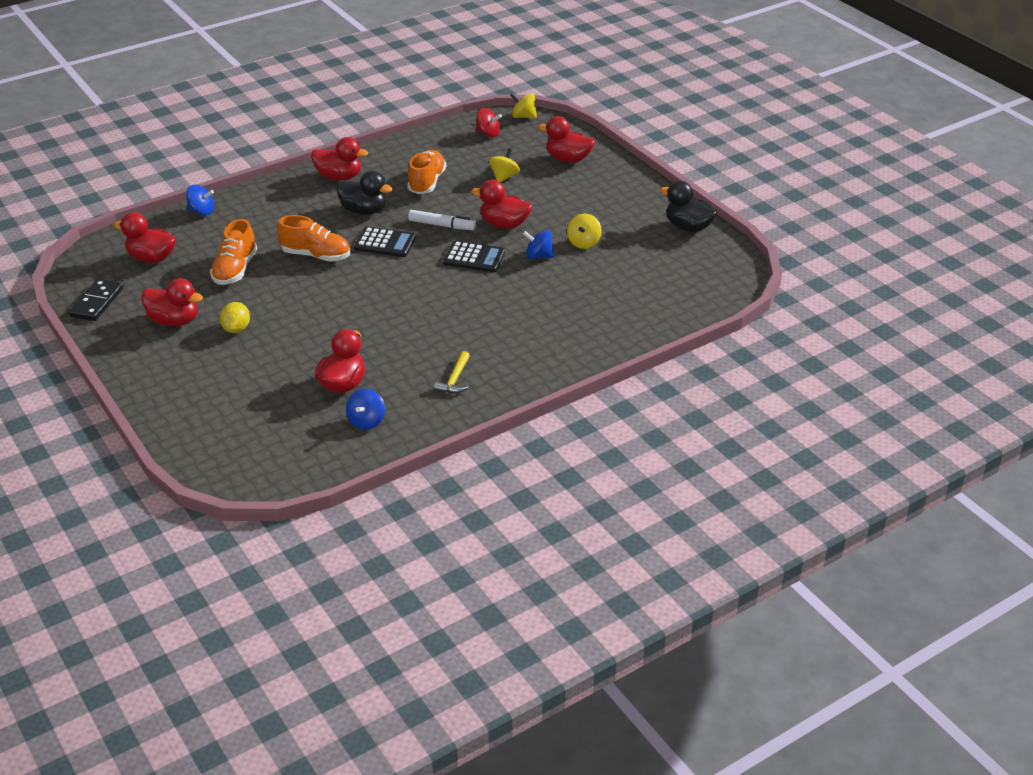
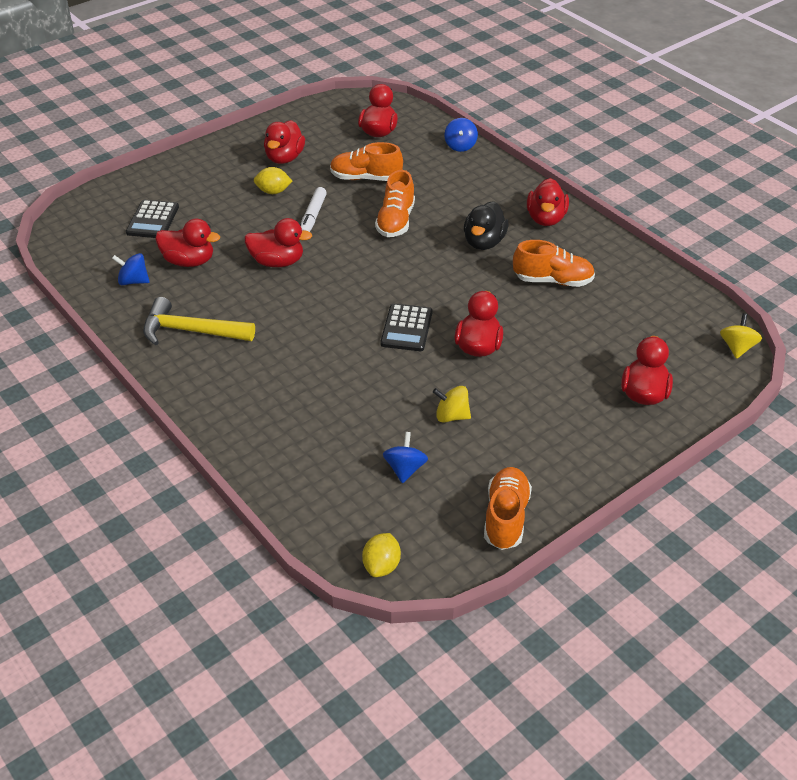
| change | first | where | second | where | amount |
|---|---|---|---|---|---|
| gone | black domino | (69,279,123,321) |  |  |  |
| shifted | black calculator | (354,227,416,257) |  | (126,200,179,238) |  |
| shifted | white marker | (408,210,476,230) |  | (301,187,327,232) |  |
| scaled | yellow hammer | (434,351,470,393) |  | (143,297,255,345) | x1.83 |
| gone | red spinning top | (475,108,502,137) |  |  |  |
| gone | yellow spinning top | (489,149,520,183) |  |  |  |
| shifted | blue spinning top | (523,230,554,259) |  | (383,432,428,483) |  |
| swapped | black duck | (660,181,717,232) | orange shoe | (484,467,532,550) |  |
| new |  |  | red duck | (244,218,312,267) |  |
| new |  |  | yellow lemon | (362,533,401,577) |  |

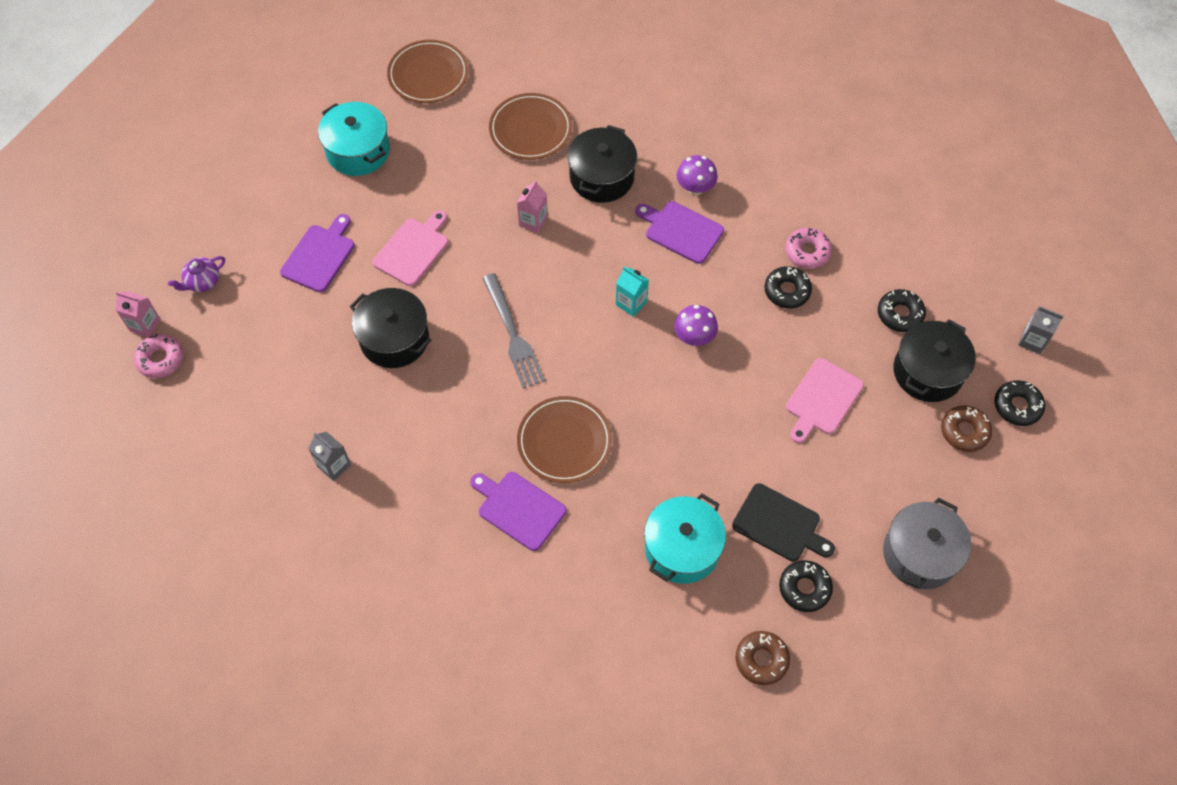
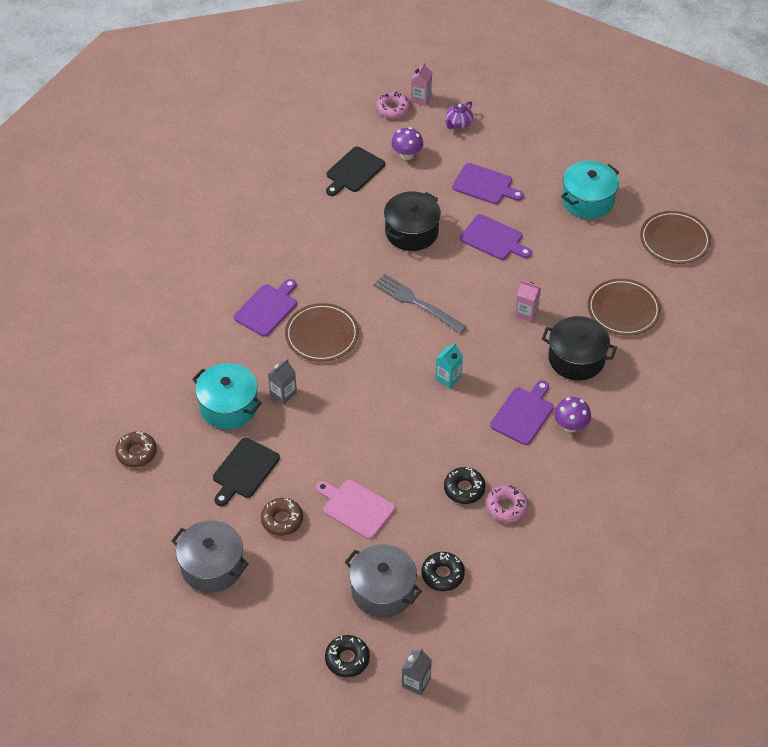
| change | first | where | second | where | amount |
|---|---|---|---|---|---|
| rotated | purple teapot | (168,256,225,292) |  | (445,101,473,129) | 105 degrees counterclockwise |
| shifted | grey carton | (308,432,351,481) |  | (268,359,297,405) |  |
| repainted | pink cutting board | (373,210,449,286) | purple cutting board | (460,214,532,260) |  |
| rotated | grey fork | (483,273,545,389) |  | (373,274,467,334) | 60 degrees clockwise |
| shifted | purple mushroom | (674,305,718,346) |  | (391,127,423,160) |  |
| gone | black donut | (779,560,833,612) |  |  |  |
| repainted | black pot | (894,319,976,402) | grey pot | (345,544,422,618) |  |
| shifted | brown donut | (941,405,992,452) |  | (261,498,303,536) |  |
| new |  |  | black cutting board | (326,147,385,196) |  |

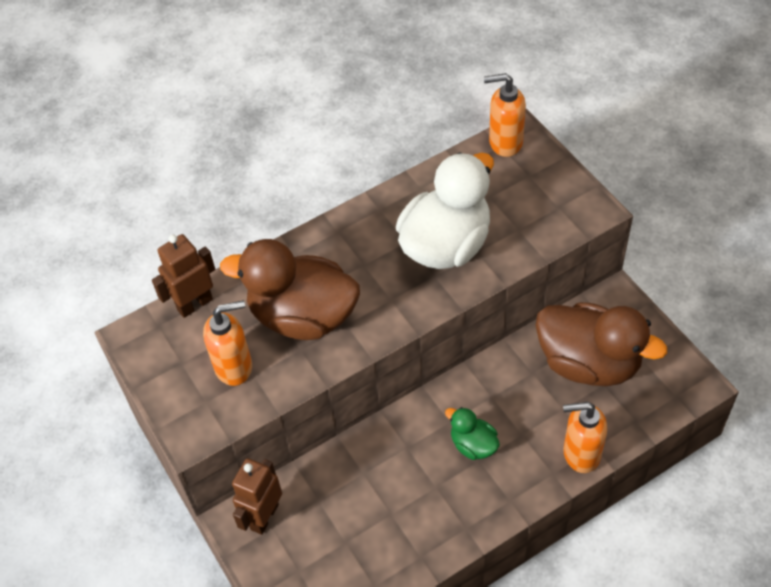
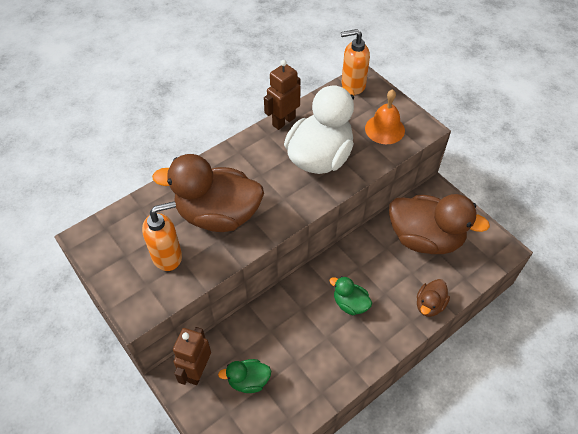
| change | first | where | second | where | amount |
|---|---|---|---|---|---|
| shifted | brown robot | (152,234,215,318) |  | (264,60,301,130) |  |
| swapped | orange soap dispenser | (563,402,607,473) | brown duck | (417,279,450,317) |  |
| new |  |  | green duck | (218,359,271,393) |  |
| new |  |  | orange bell | (365,89,405,144) |  |

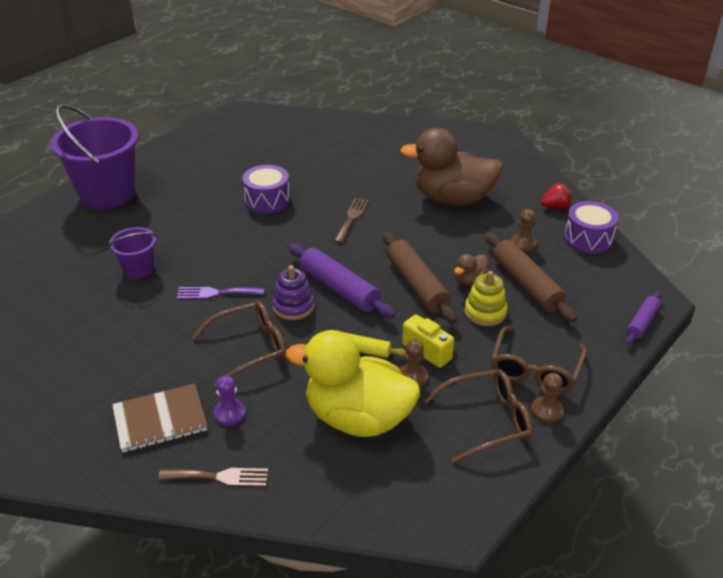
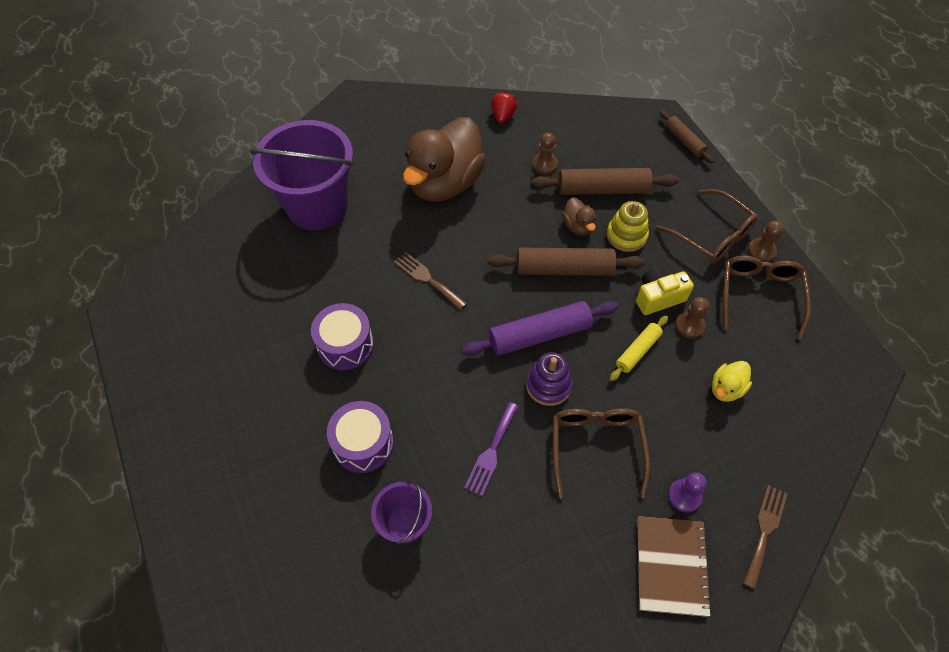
| change | first | where | second | where | amount |
|---|---|---|---|---|---|
| shifted | purple bucket | (51,104,138,210) |  | (250,120,354,230) |  |
| scaled | yellow duck | (286,330,420,437) |  | (712,361,752,402) | x0.43 |
| shifted | purple drum | (564,201,618,254) |  | (327,401,394,473) |  |
| repainted | purple rolling pin | (625,291,661,345) | brown rolling pin | (660,111,714,163) |  |

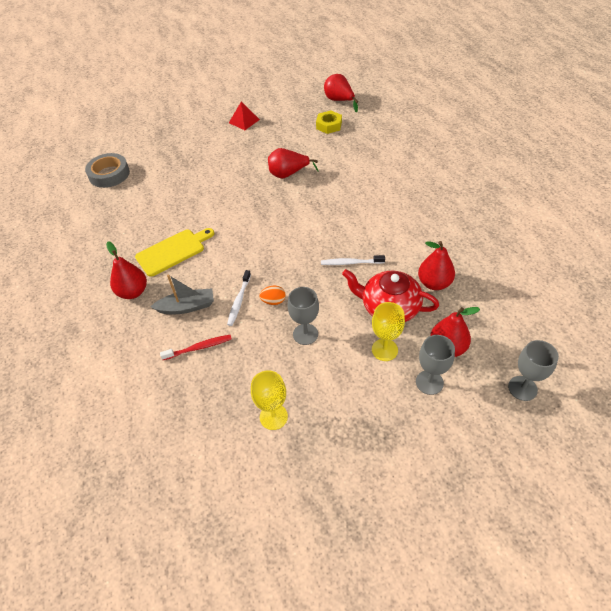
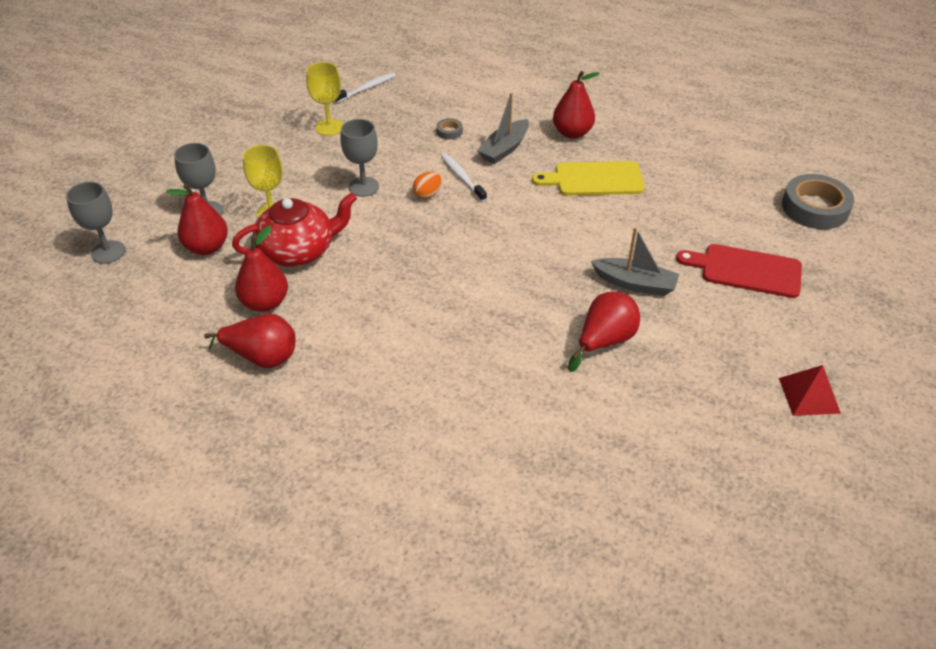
| change | first | where | second | where | amount |
|---|---|---|---|---|---|
| rotated | yellow cutting board | (135,228,214,277) |  | (532,161,645,195) | 75 degrees clockwise |
| swapped | red toothbrush | (160,335,232,360) | grey tape | (436,118,463,139) |  |
| gone | yellow nut | (316,111,342,134) |  |  |  |
| shifted | white toothbrush | (321,255,385,265) |  | (334,72,396,103) |  |
| shifted | red pear | (324,74,358,112) |  | (204,314,296,368) |  |
| new |  |  | grey boat | (591,227,679,296) |  |
| new |  |  | red cutting board | (676,244,802,298) |  |

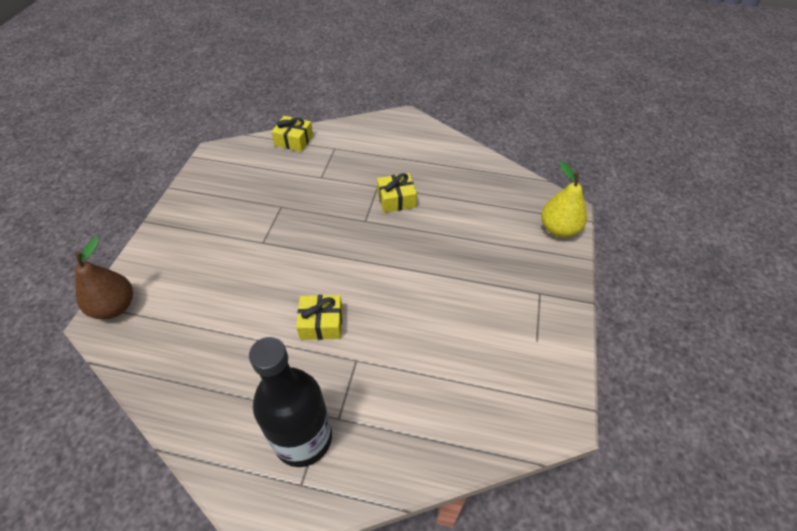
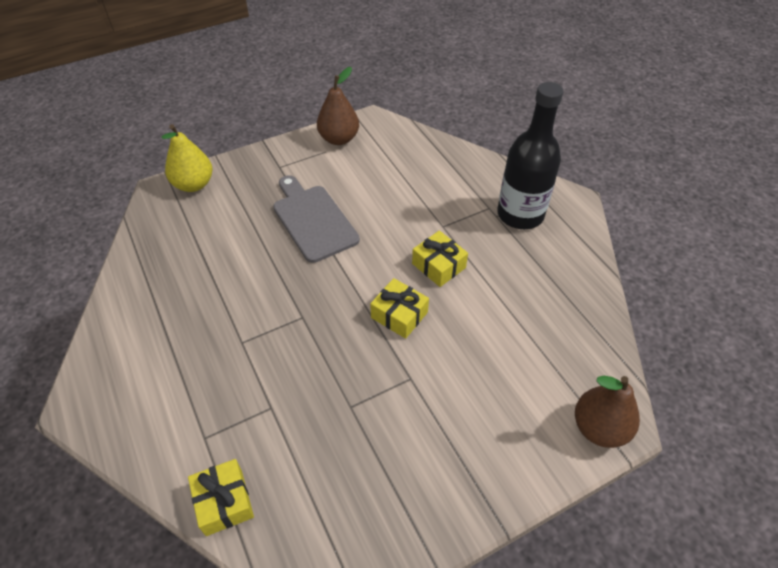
| change | first | where | second | where | amount |
|---|---|---|---|---|---|
| shifted | yellow gift | (377,173,417,213) |  | (370,278,429,339) |  |
| new |  |  | grey cutting board | (273,175,360,263) |  |
| new |  |  | brown pear | (317,67,359,145) |  |

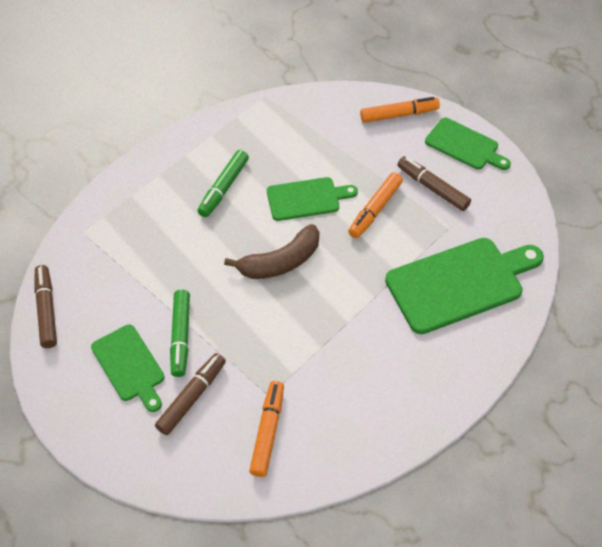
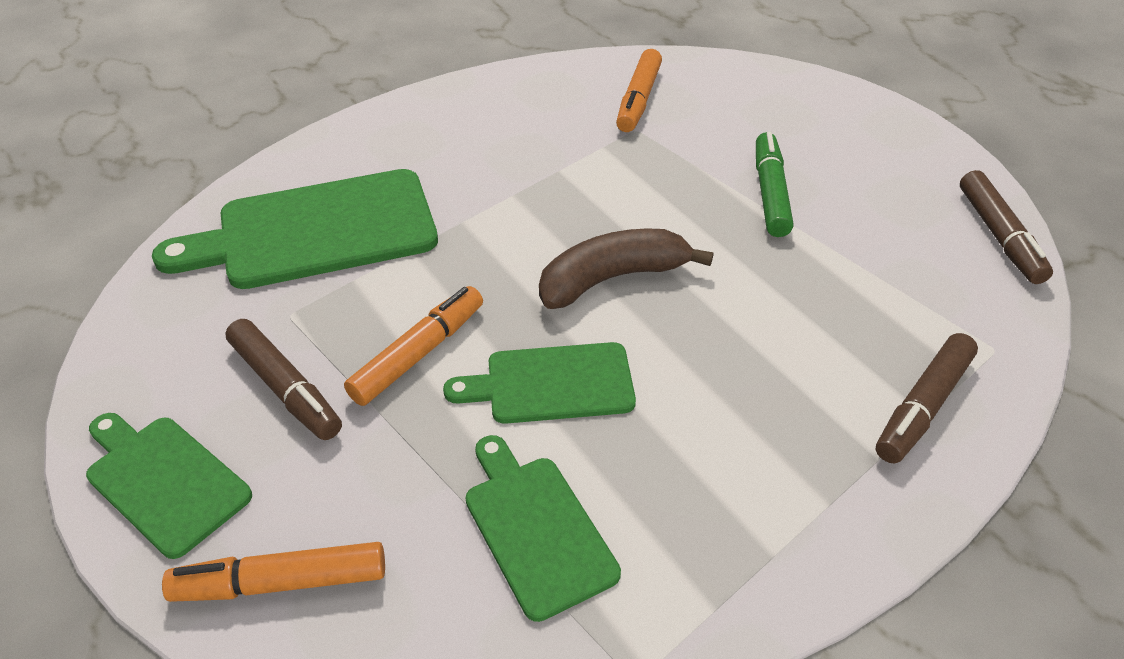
| change | first | where | second | where | amount |
|---|---|---|---|---|---|
| shifted | green cutting board | (91,324,165,412) |  | (465,435,621,622) |  |
| shifted | brown marker | (155,353,226,435) |  | (876,333,978,464) |  |
| gone | green marker | (198,150,249,217) |  |  |  |

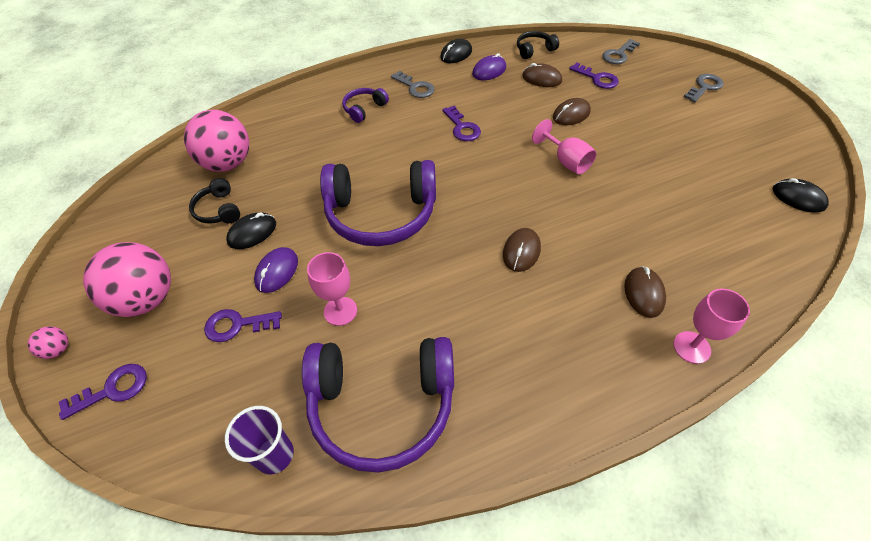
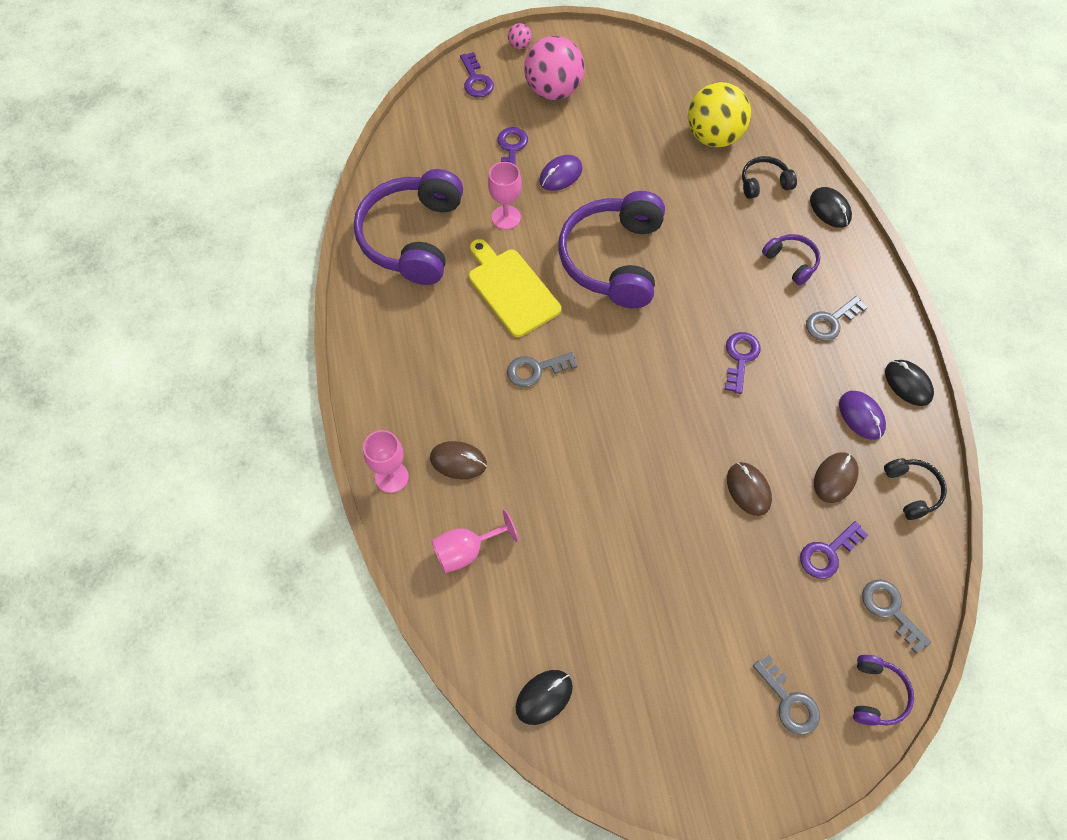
| change | first | where | second | where | amount |
|---|---|---|---|---|---|
| repainted | pink ball | (184,110,249,172) | yellow ball | (688,82,751,147) |  |
| shifted | black headphones | (189,178,240,224) |  | (742,156,797,199) |  |
| gone | purple cup | (225,406,294,474) |  |  |  |
| shifted | black mouse | (226,212,276,249) |  | (810,187,852,228) |  |
| rotated | purple mouse | (254,247,298,293) |  | (539,155,582,191) | 75 degrees counterclockwise |
| rotated | purple key | (442,106,481,141) |  | (725,332,761,394) | 120 degrees clockwise |
| swapped | brown mouse | (503,228,541,272) | grey key | (507,352,577,387) |  |
| shifted | pink goblet | (532,119,596,174) |  | (432,509,519,573) |  |
| new |  |  | yellow cutting board | (469,239,561,337) |  |
| new |  |  | purple headphones | (853,655,914,726) |  |

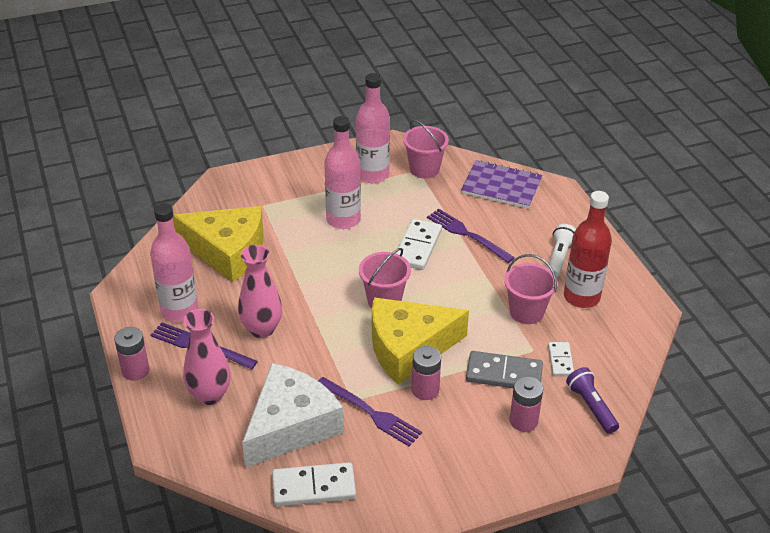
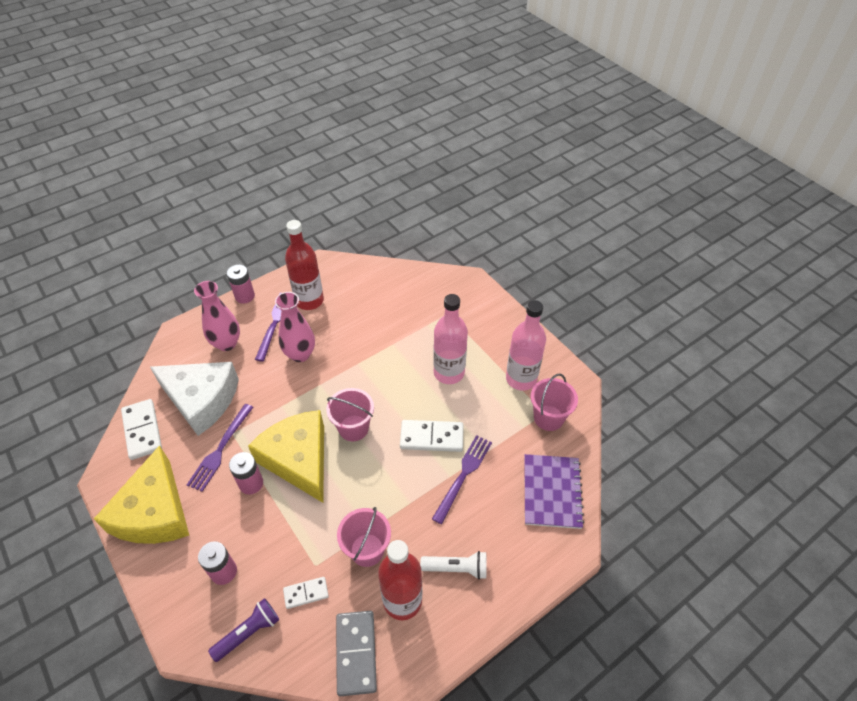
| change | first | where | second | where | amount |
|---|---|---|---|---|---|
| repainted | pink bottle | (150,203,198,322) | red bottle | (285,220,324,310) |  |
| shifted | yellow cheese | (173,206,263,282) |  | (94,445,189,544) |  |
| shifted | grey domino | (466,351,543,388) |  | (336,611,377,696) |  |

